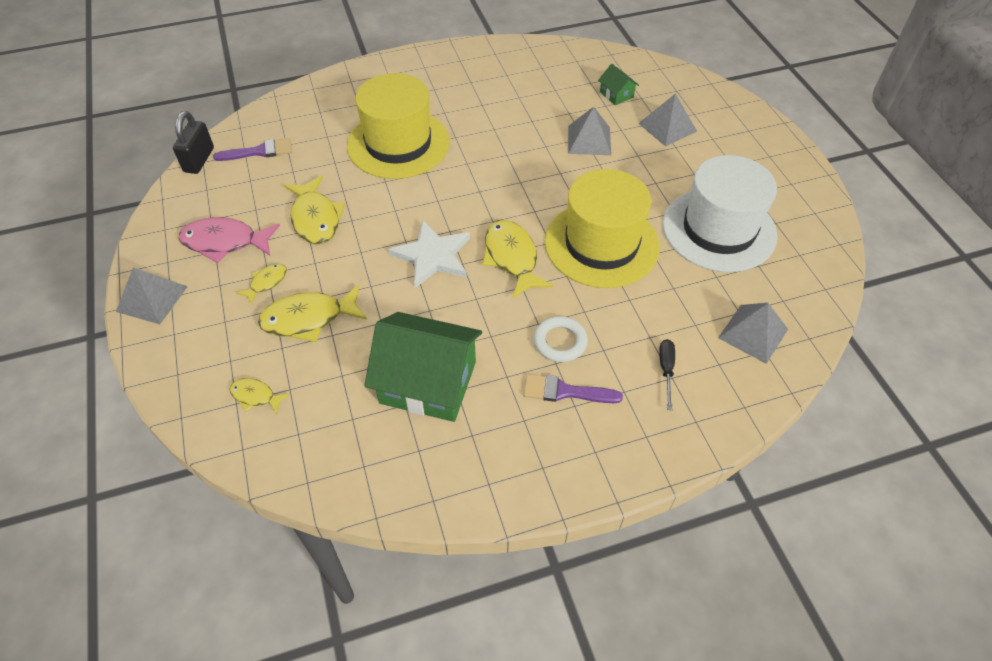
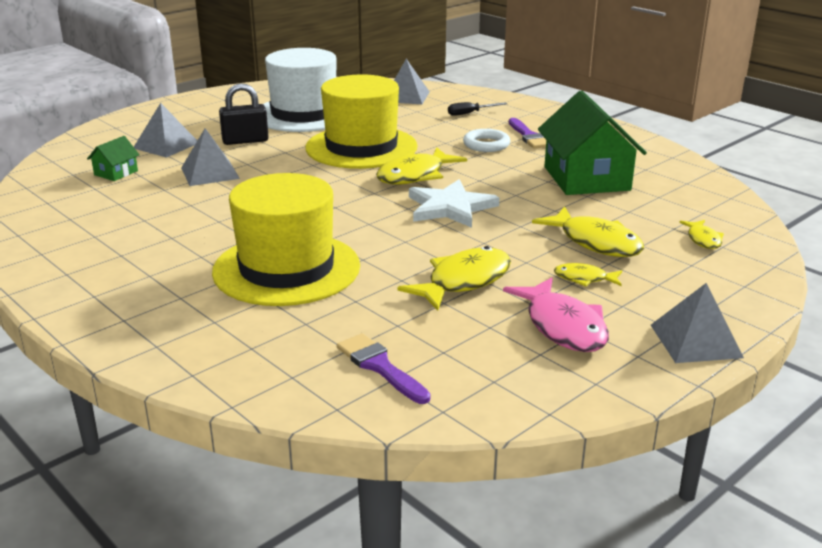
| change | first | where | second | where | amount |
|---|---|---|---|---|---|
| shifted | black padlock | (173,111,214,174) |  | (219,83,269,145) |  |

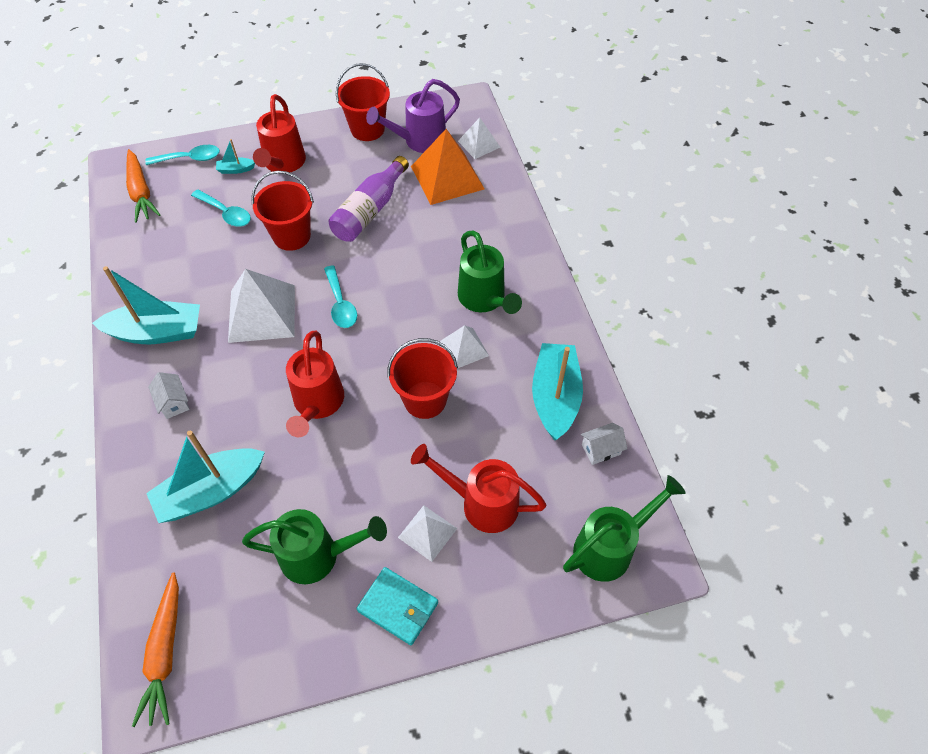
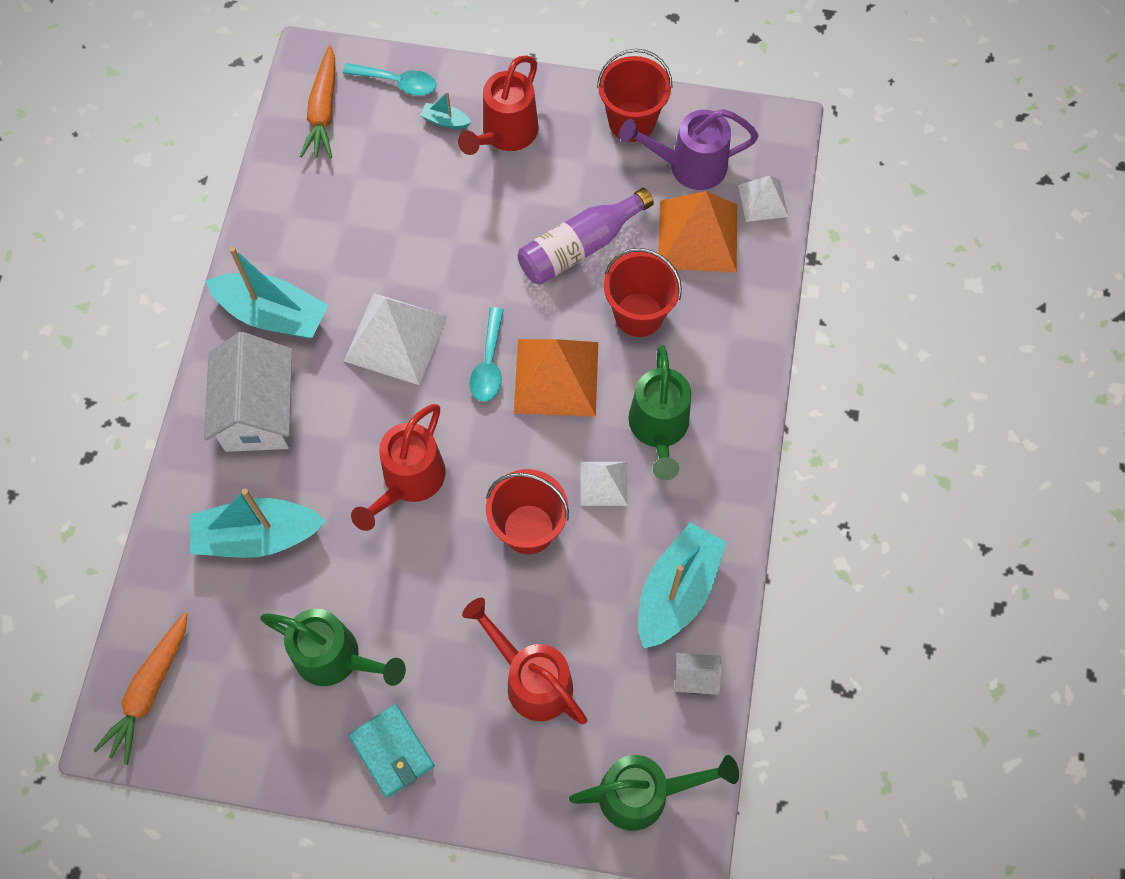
| change | first | where | second | where | amount |
|---|---|---|---|---|---|
| scaled | white house | (148,372,190,419) |  | (204,332,292,452) | x2.27 |
| gone | turquoise spoon | (191,189,251,227) |  |  |  |
| shifted | red bucket | (251,171,314,251) |  | (604,248,682,337) |  |
| gone | white pyramid | (398,505,457,562) |  |  |  |
| new |  |  | orange pyramid | (514,339,598,417) |  |

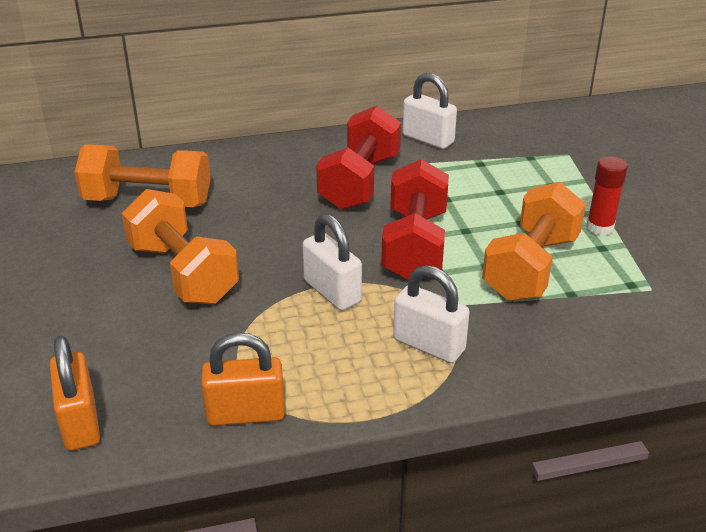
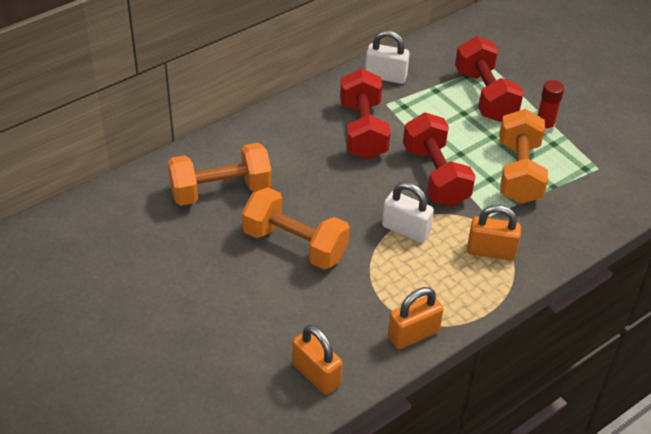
| change | first | where | second | where | amount |
|---|---|---|---|---|---|
| repainted | white padlock | (393,265,470,363) | orange padlock | (467,205,521,260) |  |
| new |  |  | red dumbbell | (455,36,524,122) |  |

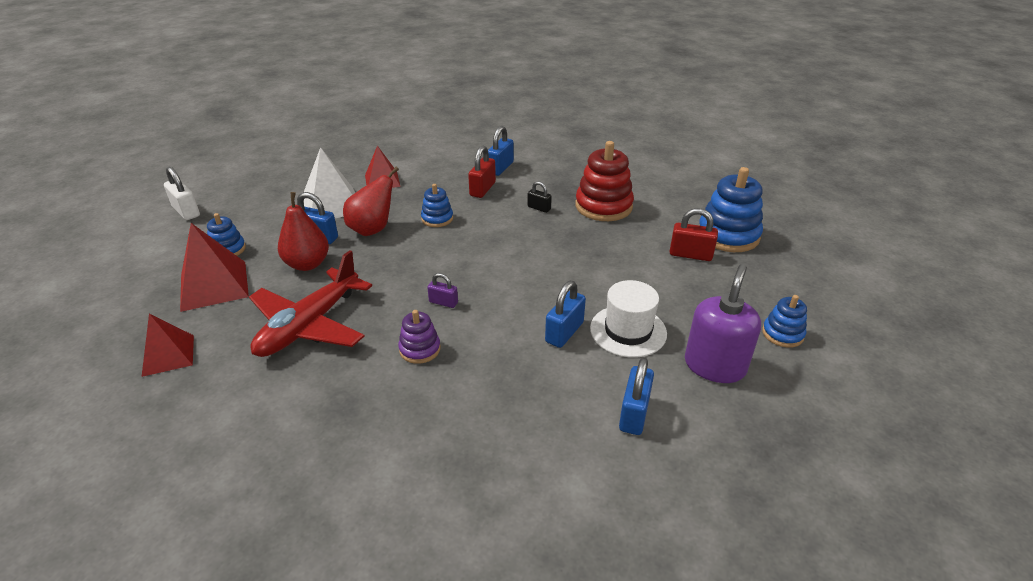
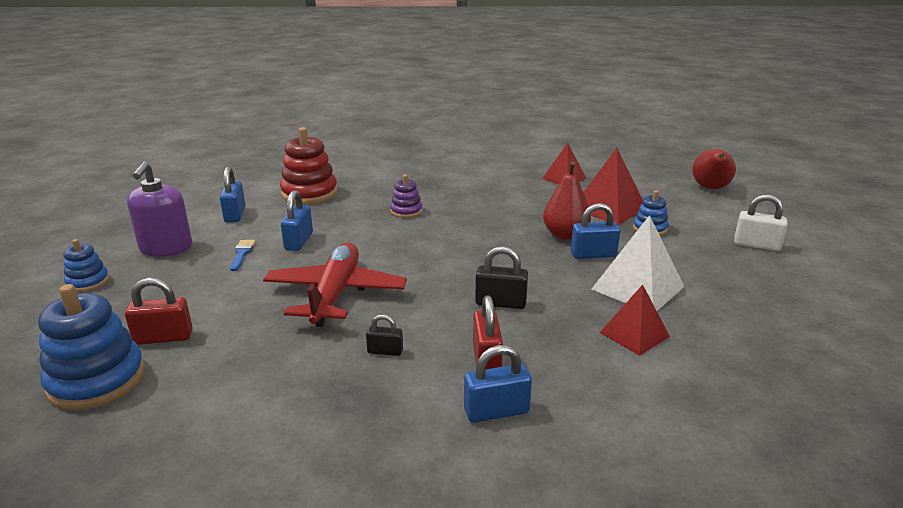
| change | first | where | second | where | amount |
|---|---|---|---|---|---|
| shifted | red plane | (249,250,372,357) |  | (263,242,407,327) |  |
| shifted | red pear | (343,167,399,236) |  | (692,149,736,189) |  |
| swapped | blue stacking toy | (421,184,453,227) | black padlock | (475,246,528,309) |  |
| gone | purple padlock | (427,273,458,308) |  |  |  |
| rotated | blue padlock | (488,126,514,176) |  | (464,345,532,423) | 75 degrees clockwise |
| shifted | red stacking toy | (575,141,634,221) |  | (280,127,337,204) |  |
| swapped | white hat | (590,280,667,358) | blue brush | (230,240,256,271) |  |

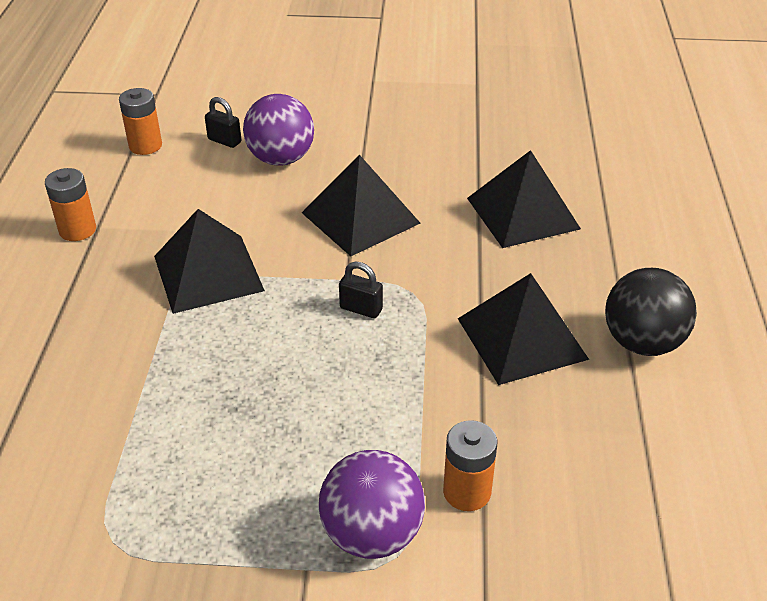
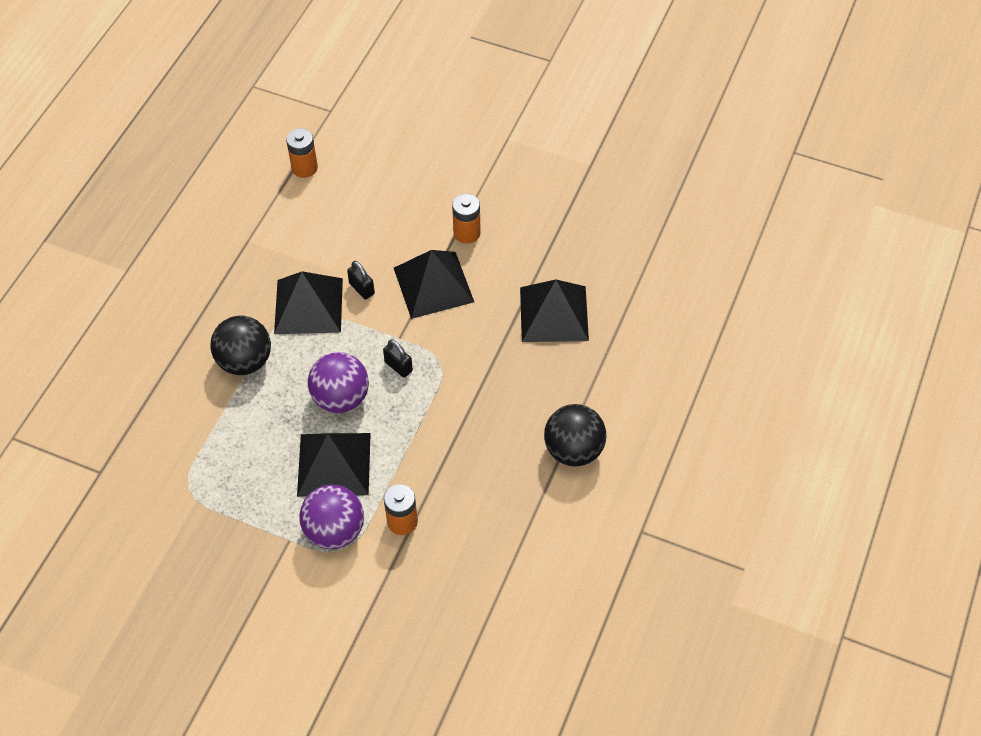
| change | first | where | second | where | amount |
|---|---|---|---|---|---|
| shifted | orange battery | (45,168,96,241) |  | (452,194,481,244) |  |
| shifted | black padlock | (205,97,241,148) |  | (347,261,375,299) |  |
| shifted | purple ball | (243,94,314,166) |  | (308,352,369,413) |  |
| shifted | black pyramid | (458,273,589,385) |  | (297,433,371,497) |  |
| new |  |  | black ball | (210,316,271,375) |  |

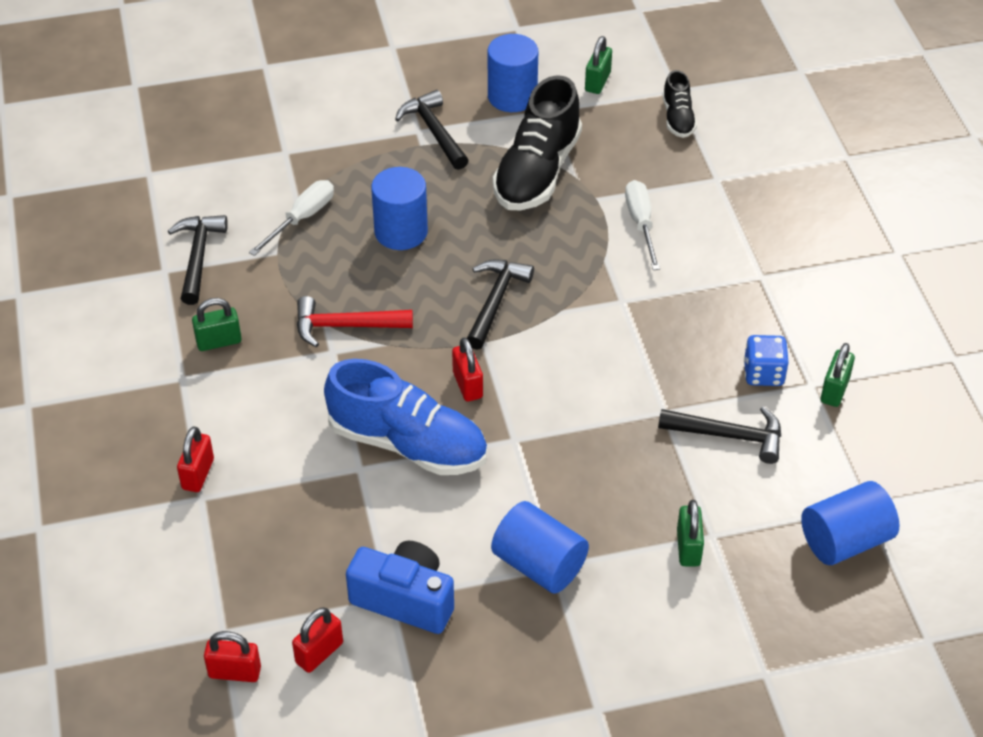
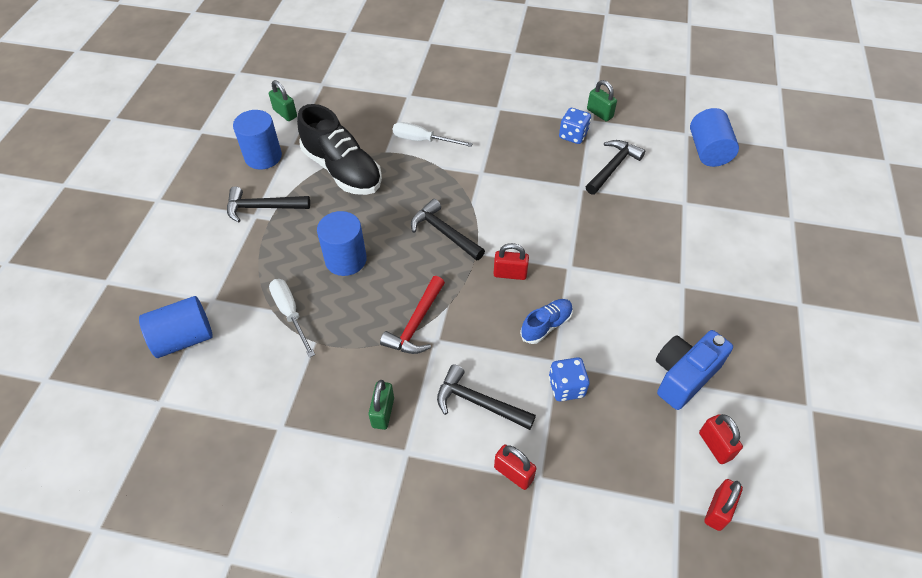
| change | first | where | second | where | amount |
|---|---|---|---|---|---|
| shifted | black hammer | (168,215,228,305) |  | (437,364,536,430) |  |
| scaled | blue shoe | (324,359,487,475) |  | (520,299,573,344) | x0.50 |
| shifted | blue cylinder | (491,501,589,594) |  | (139,296,213,358) |  |
| gone | black shoe | (662,70,697,138) |  |  |  |
| gone | green padlock | (677,500,704,566) |  |  |  |
| new |  |  | blue dice | (549,357,590,401) |  |

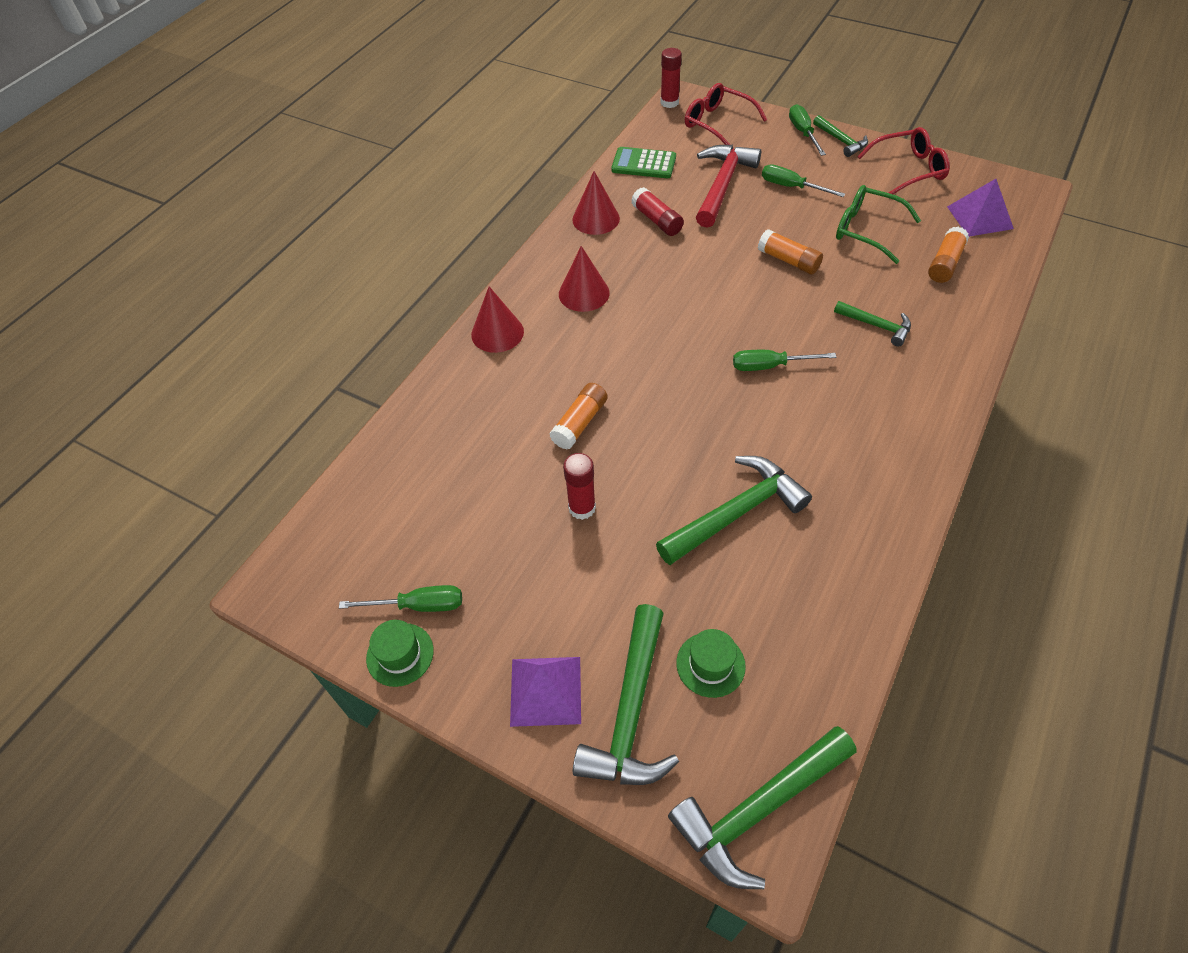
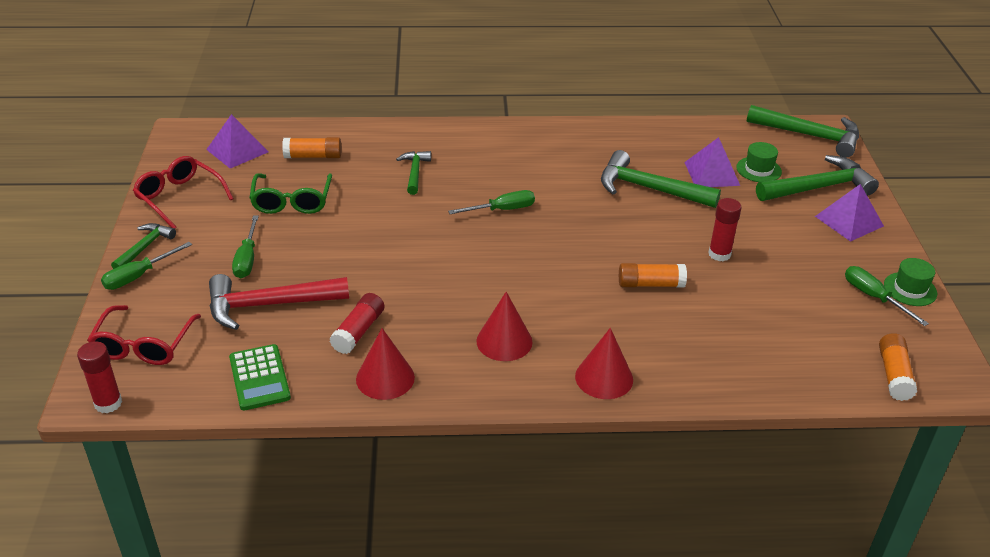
| change | first | where | second | where | amount |
|---|---|---|---|---|---|
| rotated | green screwdriver | (733,350,837,371) |  | (448,190,535,214) | 75 degrees counterclockwise |
| shifted | orange glue stick | (758,229,823,275) |  | (879,333,917,401) |  |
| new |  |  | purple pyramid | (684,137,740,187) |  |

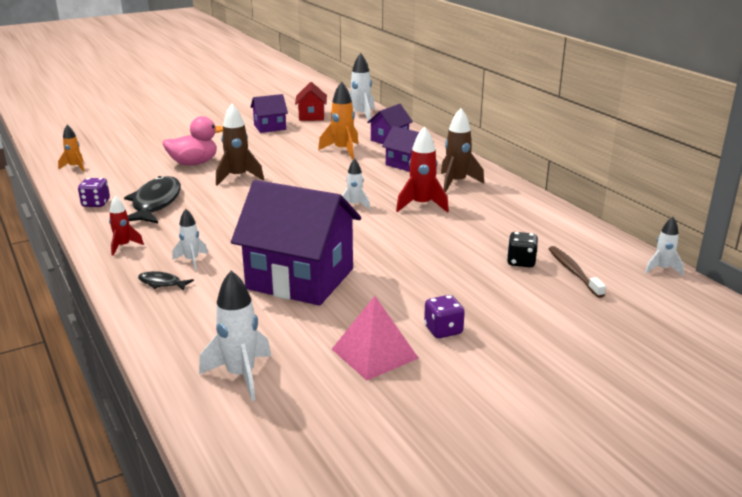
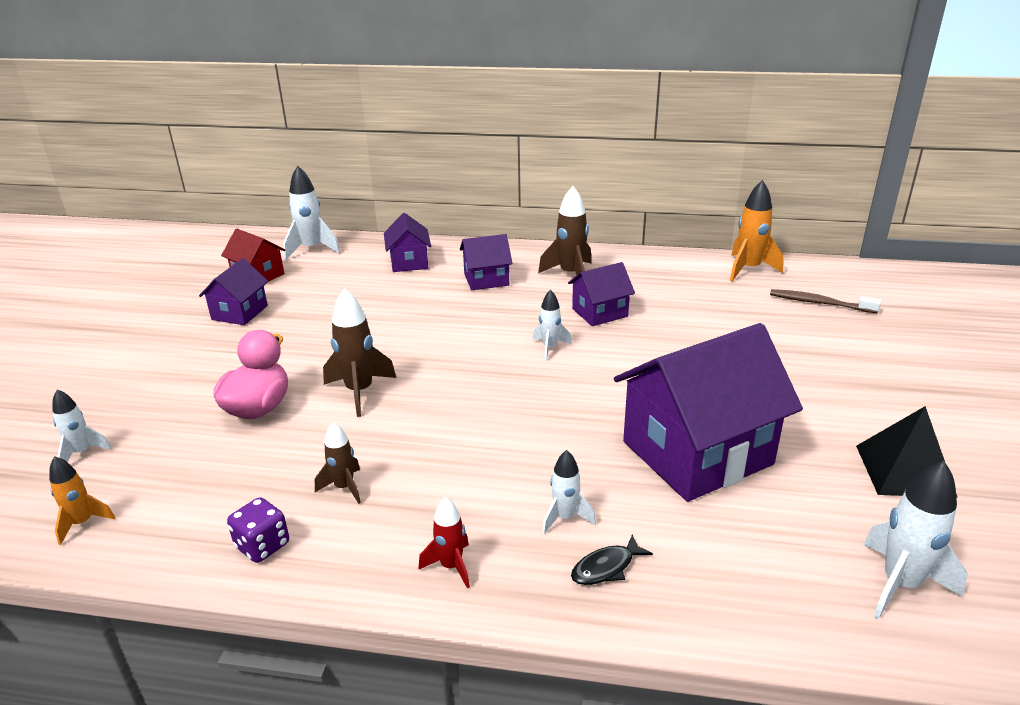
| change | first | where | second | where | amount |
|---|---|---|---|---|---|
| swapped | black fish | (124,176,181,223) | brown rocket | (315,422,361,504) |  |
| shifted | orange rocket | (318,82,358,159) |  | (730,180,784,281) |  |
| repainted | pink pyramid | (332,296,419,380) | black pyramid | (856,406,958,498) |  |
| swapped | red rocket | (396,126,449,213) | purple house | (568,262,635,326) |  |
| gone | purple dice | (424,295,465,338) |  |  |  |
| gone | black dice | (507,232,538,267) |  |  |  |
| shifted | white rocket | (645,217,684,276) |  | (52,389,111,462) |  |

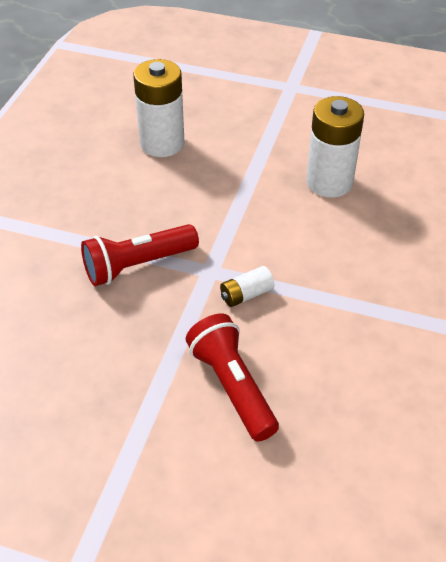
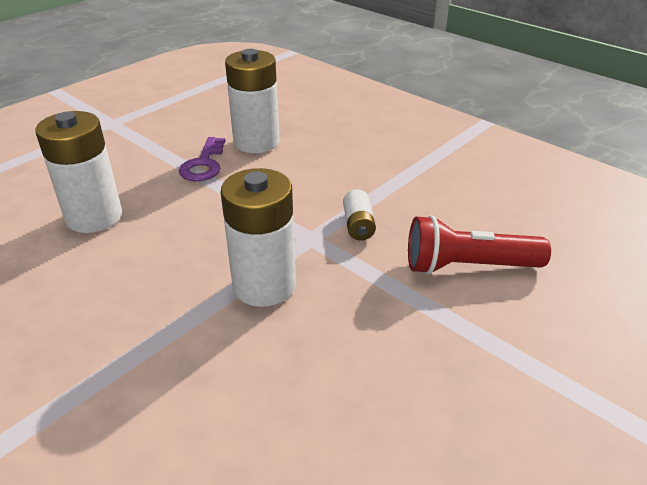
| change | first | where | second | where | amount |
|---|---|---|---|---|---|
| swapped | red flashlight | (81,224,199,286) | white battery | (221,168,296,307) |  |
| new |  |  | purple key | (179,137,225,181) |  |

